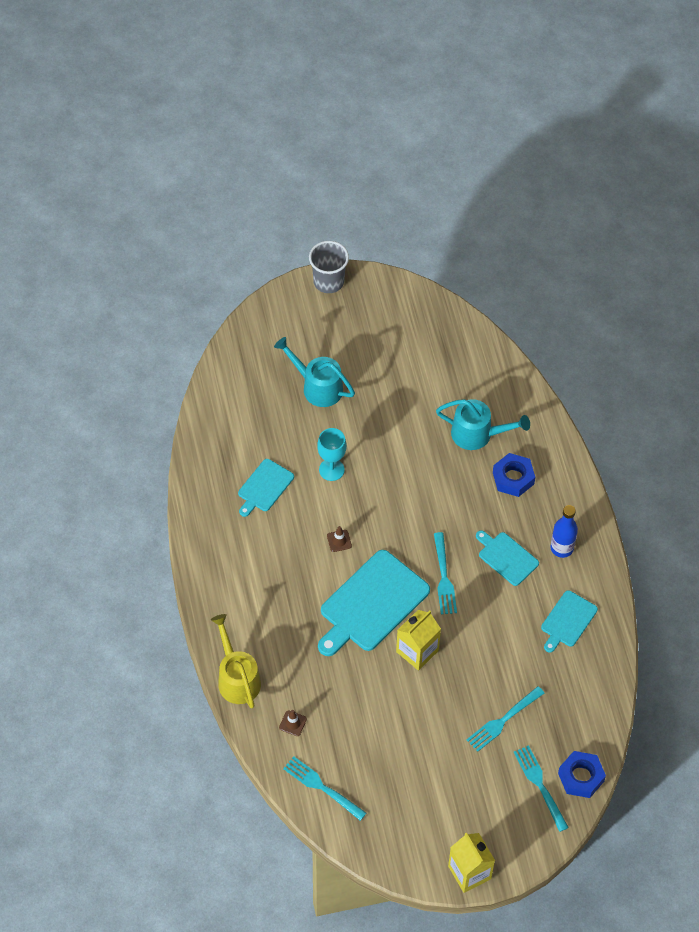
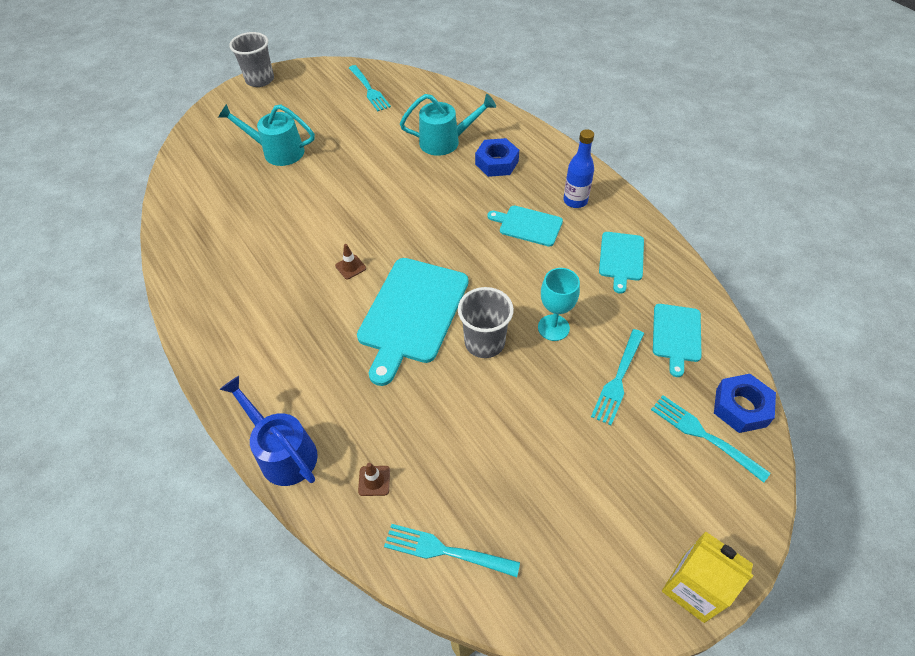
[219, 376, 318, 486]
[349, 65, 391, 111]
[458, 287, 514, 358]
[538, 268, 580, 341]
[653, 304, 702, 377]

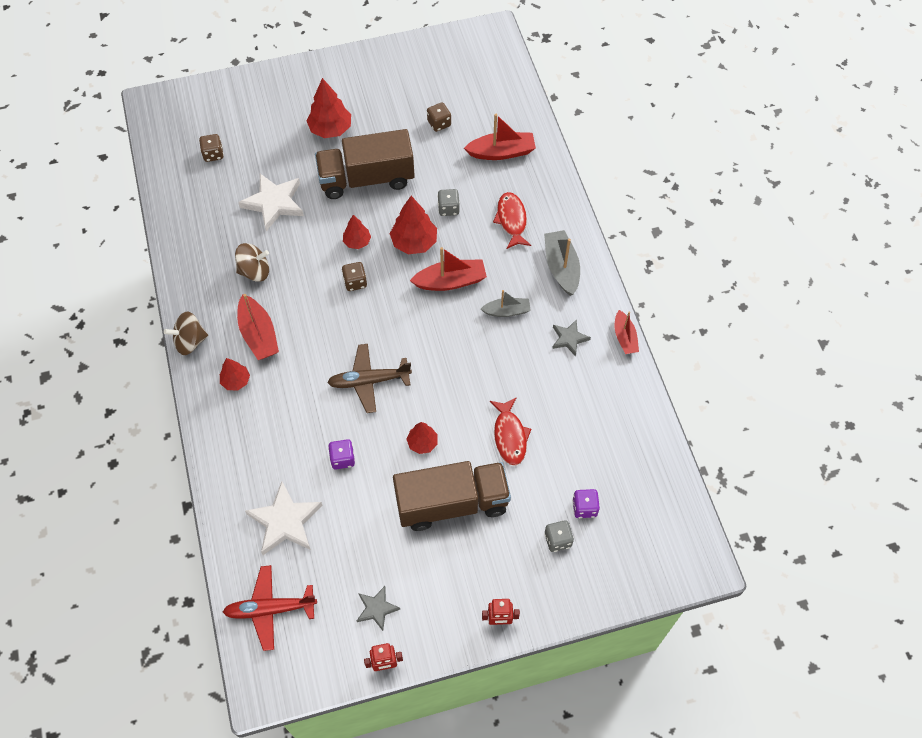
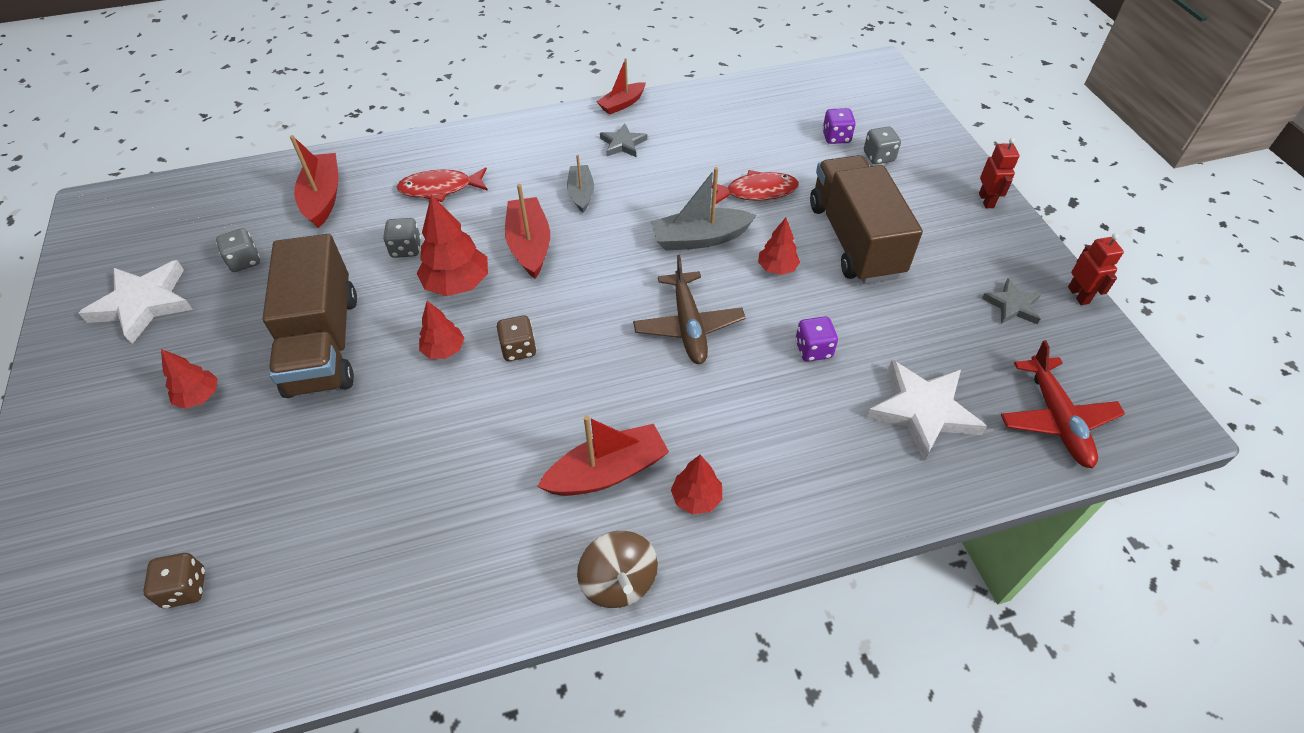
[78, 260, 193, 344]
[161, 349, 218, 409]
[216, 228, 260, 272]
[597, 58, 646, 115]
[651, 167, 757, 251]
[235, 243, 269, 282] (first image)

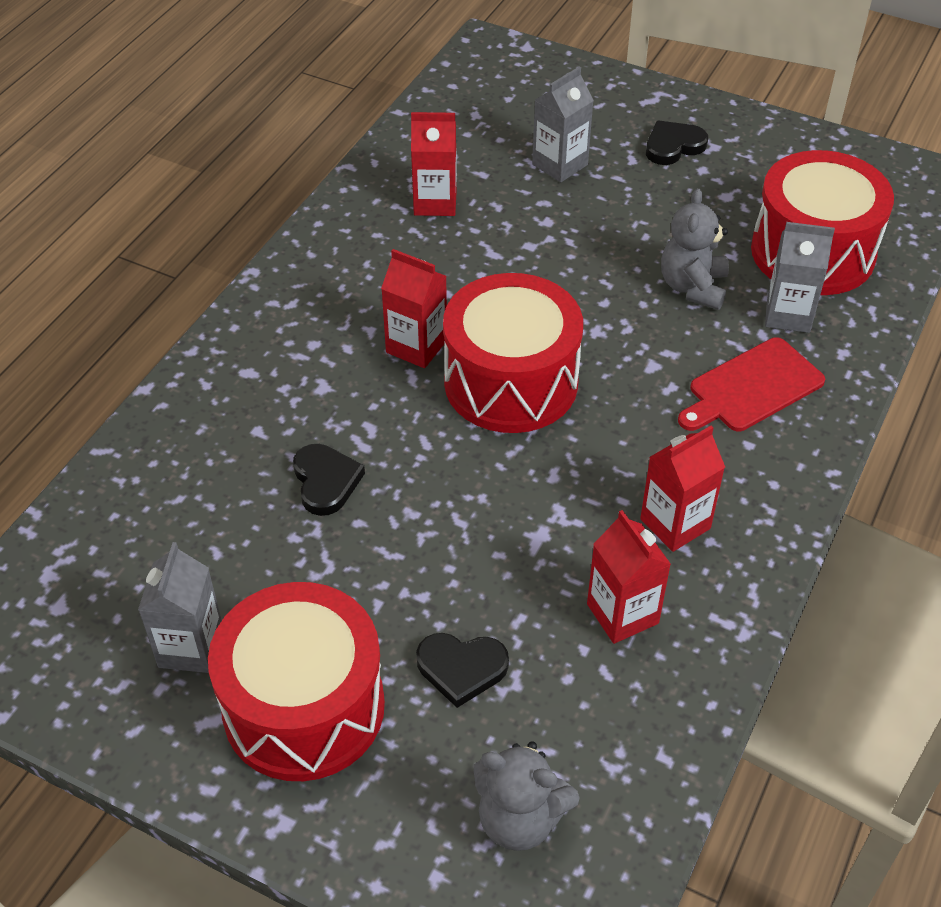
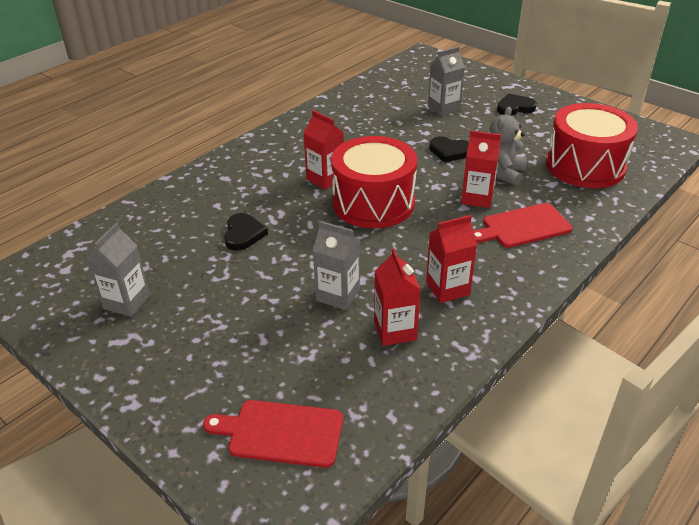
[203, 400, 343, 468]
[313, 221, 360, 310]
[429, 136, 469, 162]
[461, 131, 501, 208]
[208, 582, 385, 781] (first image)

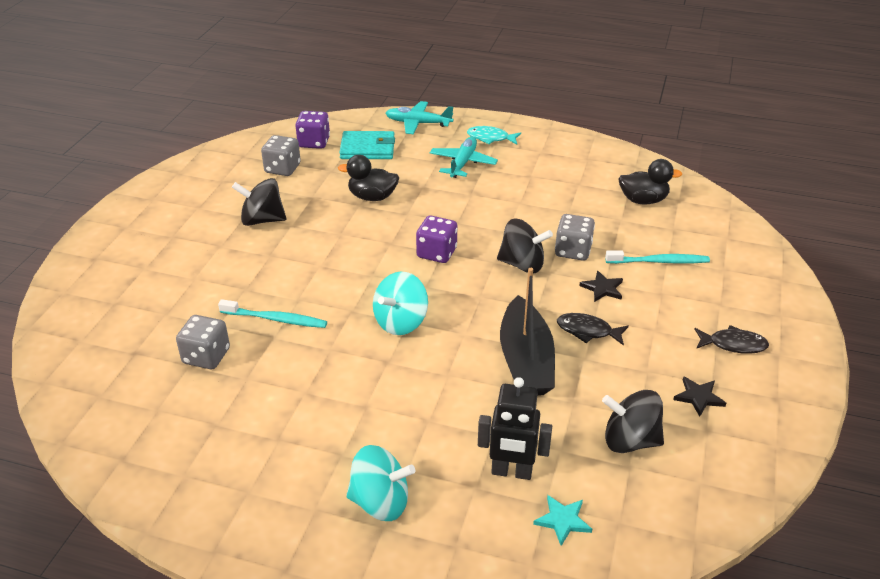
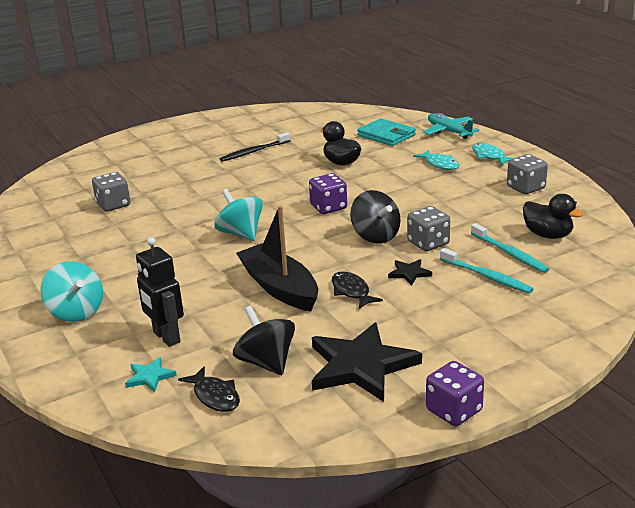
[178, 366, 240, 412]
[214, 189, 263, 241]
[220, 132, 291, 162]
[236, 206, 318, 311]
[312, 322, 422, 402]
[413, 150, 459, 170]
[426, 361, 484, 426]
[471, 223, 549, 273]
[507, 154, 548, 194]

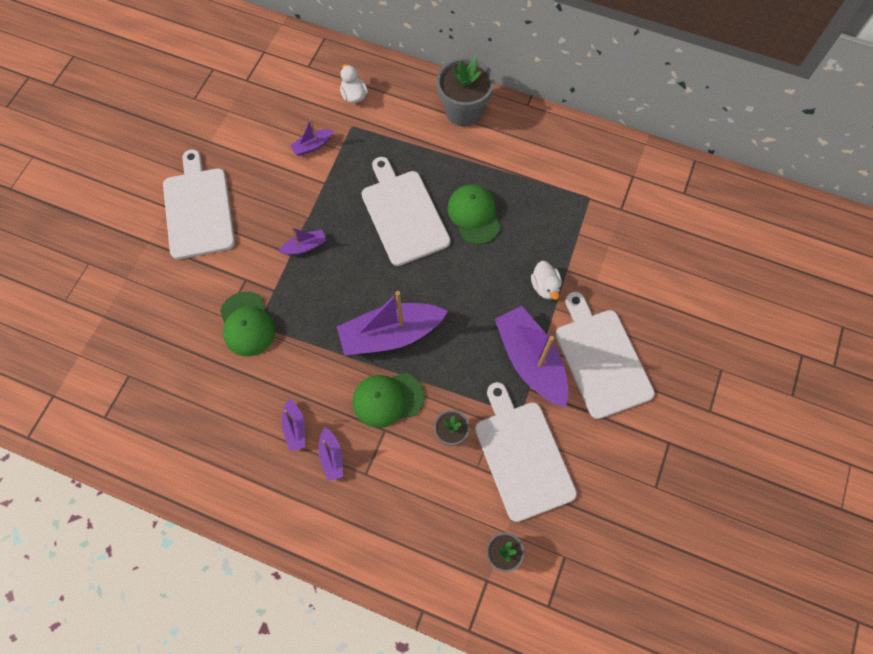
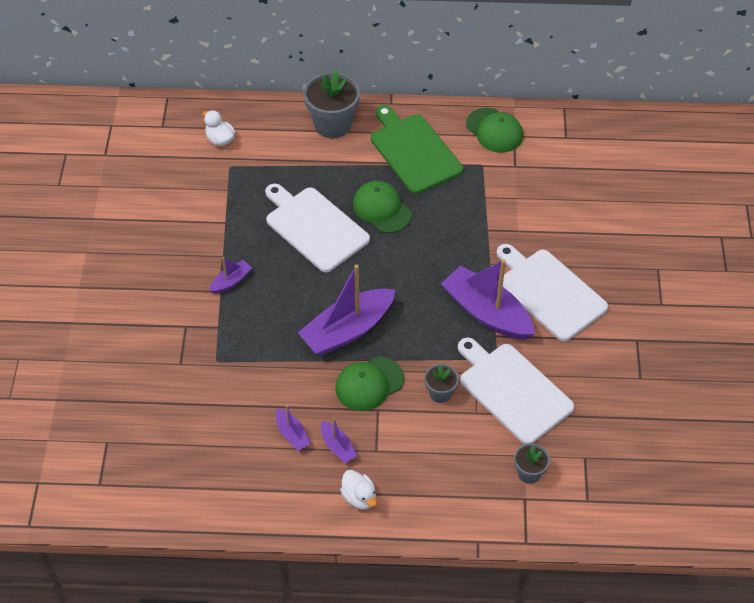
[340, 470, 377, 509]
[370, 105, 463, 194]
[466, 108, 523, 153]
[163, 149, 235, 259] (first image)
[290, 118, 333, 156] (first image)

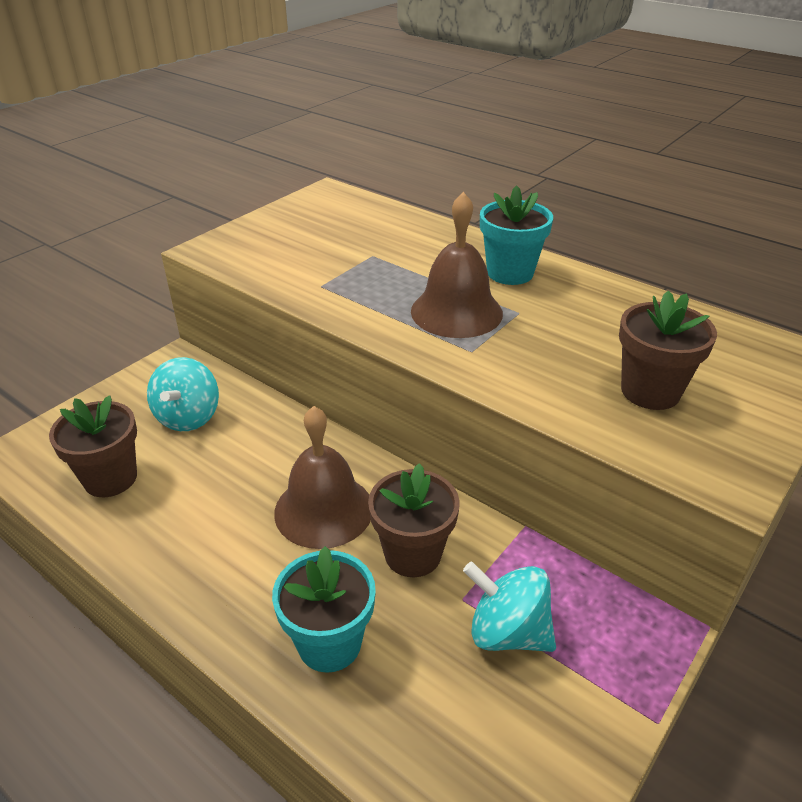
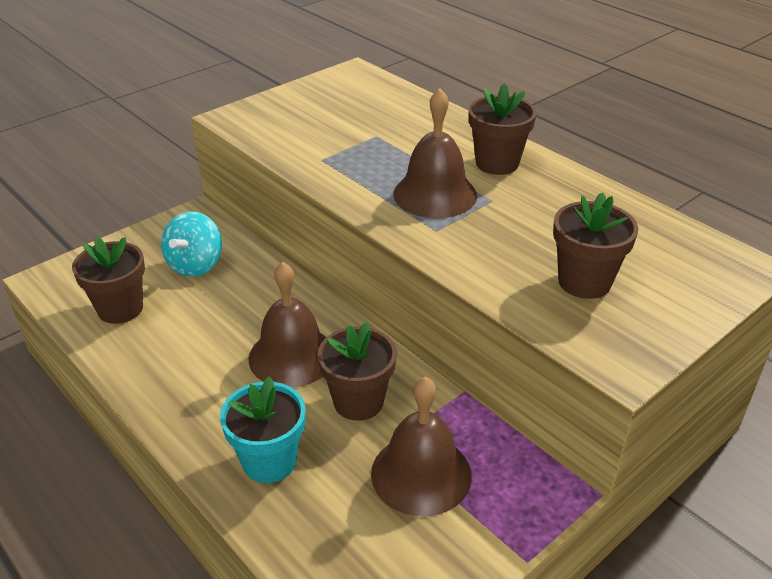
[371, 377, 472, 517]
[469, 83, 536, 175]

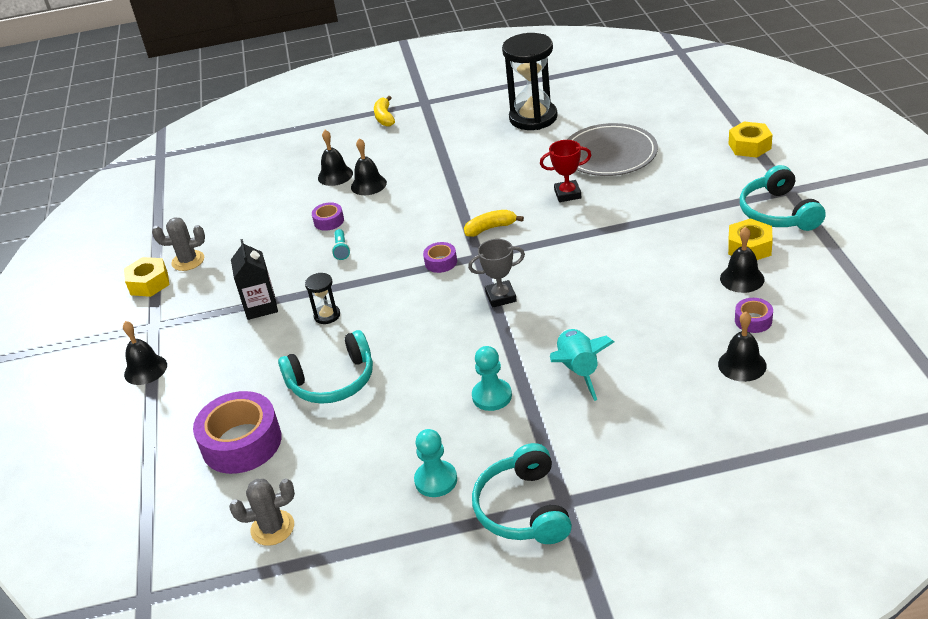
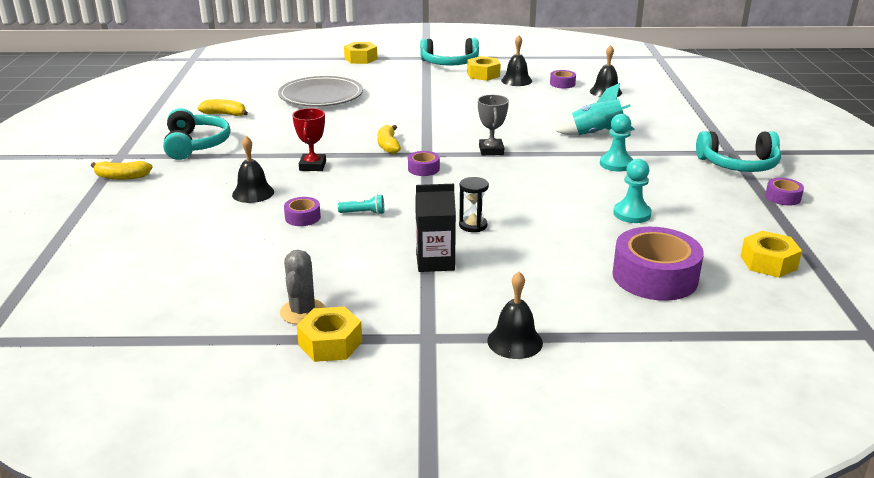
[163, 108, 231, 160]
[198, 99, 248, 116]
[292, 108, 326, 171]
[613, 159, 652, 223]
[741, 231, 802, 278]
[765, 178, 804, 205]
[318, 130, 353, 186] (first image)

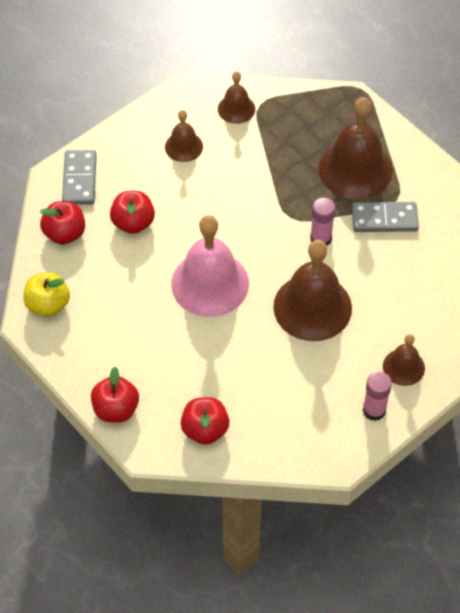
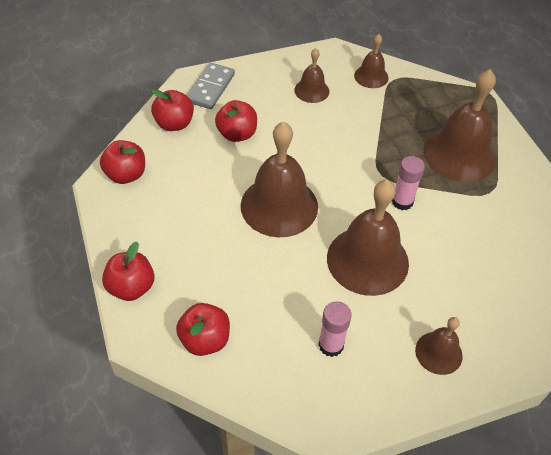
[100, 140, 145, 184]
[241, 122, 318, 237]
[319, 301, 352, 357]
[352, 202, 419, 232] (first image)

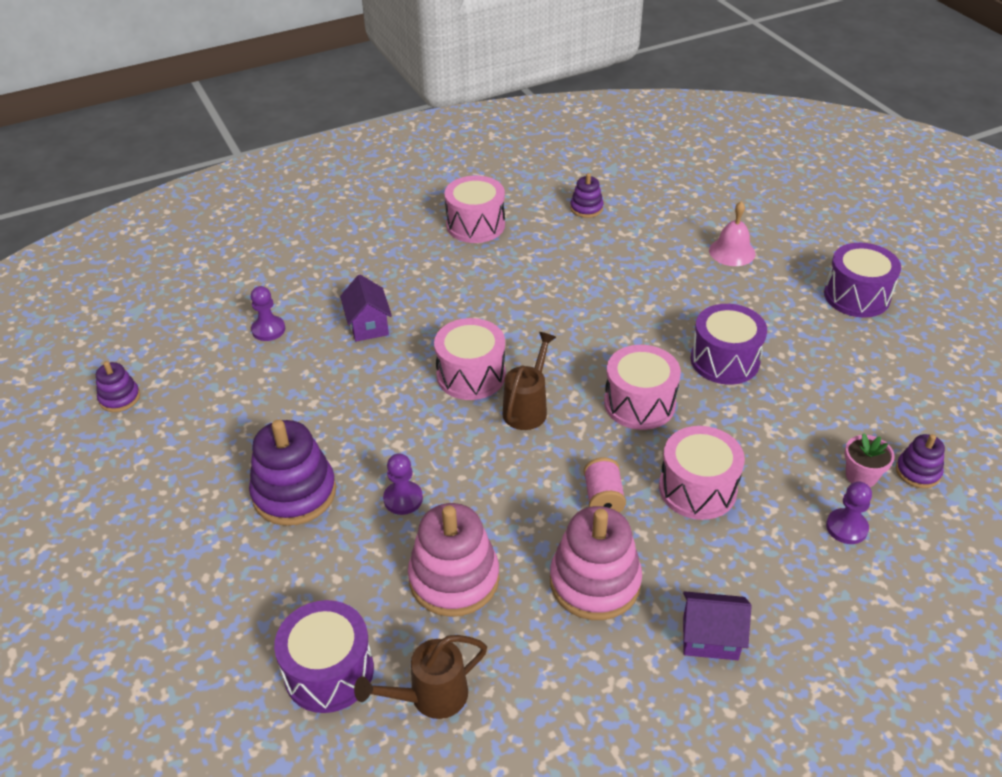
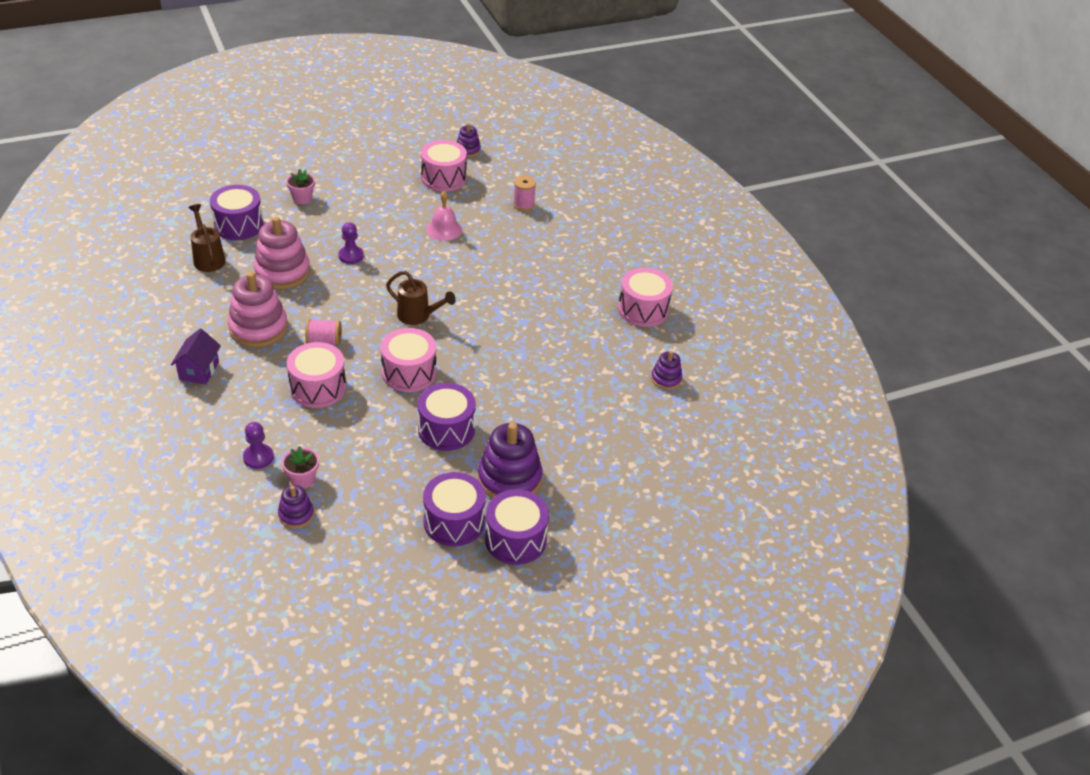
[286, 169, 315, 204]
[421, 140, 467, 192]
[423, 472, 486, 546]
[426, 191, 462, 241]
[478, 423, 542, 499]
[513, 176, 536, 211]
[340, 275, 392, 342] (first image)

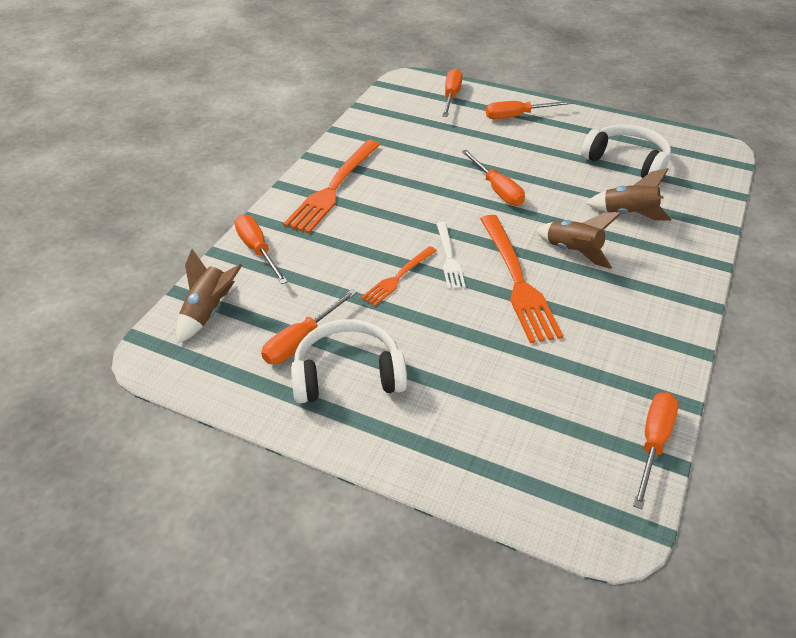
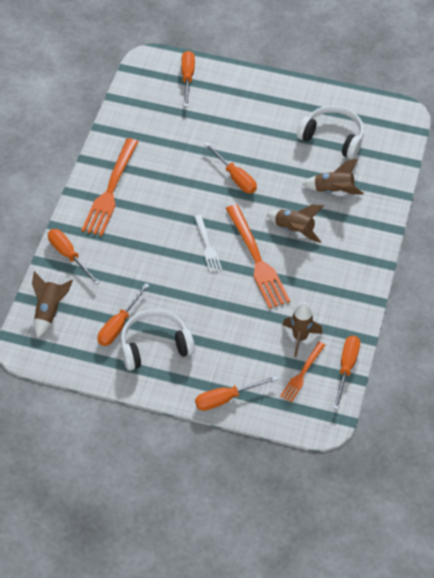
[195, 376, 278, 411]
[280, 342, 325, 403]
[283, 302, 322, 357]

